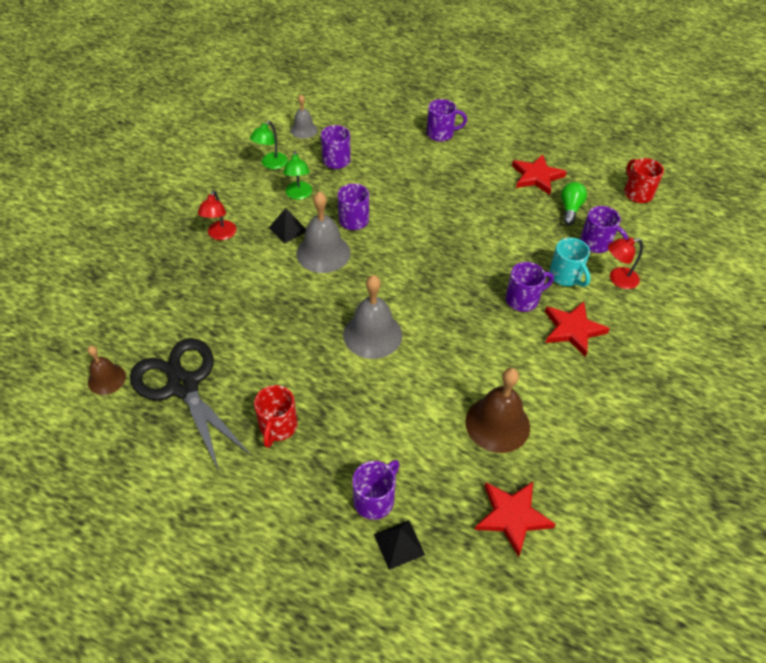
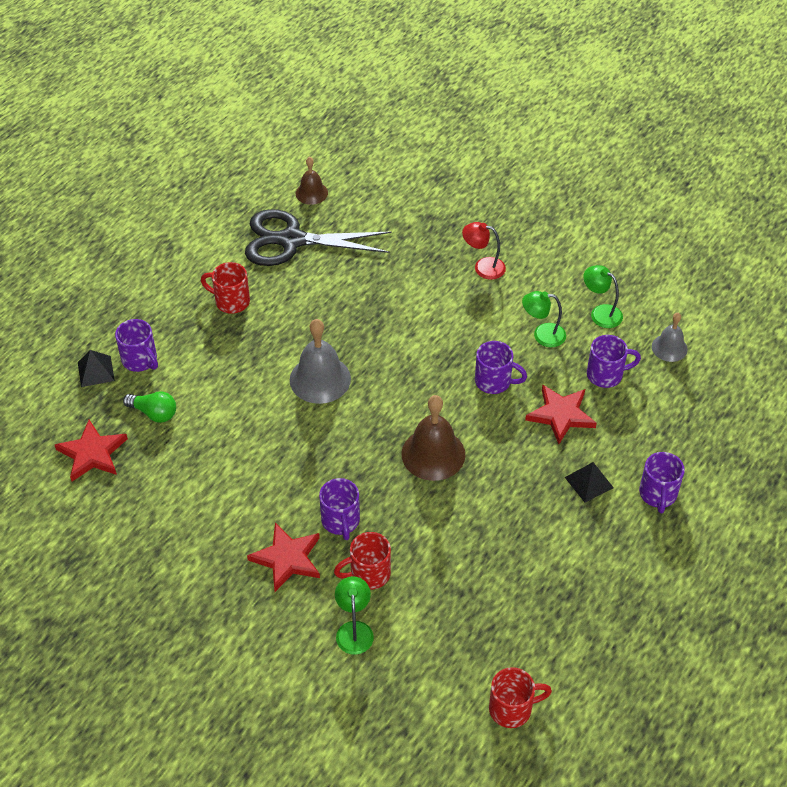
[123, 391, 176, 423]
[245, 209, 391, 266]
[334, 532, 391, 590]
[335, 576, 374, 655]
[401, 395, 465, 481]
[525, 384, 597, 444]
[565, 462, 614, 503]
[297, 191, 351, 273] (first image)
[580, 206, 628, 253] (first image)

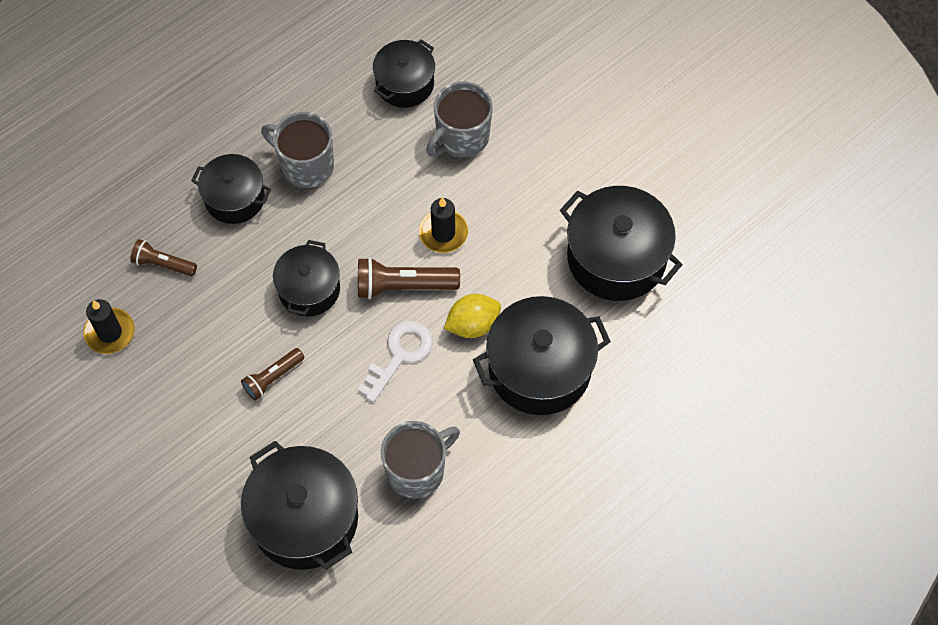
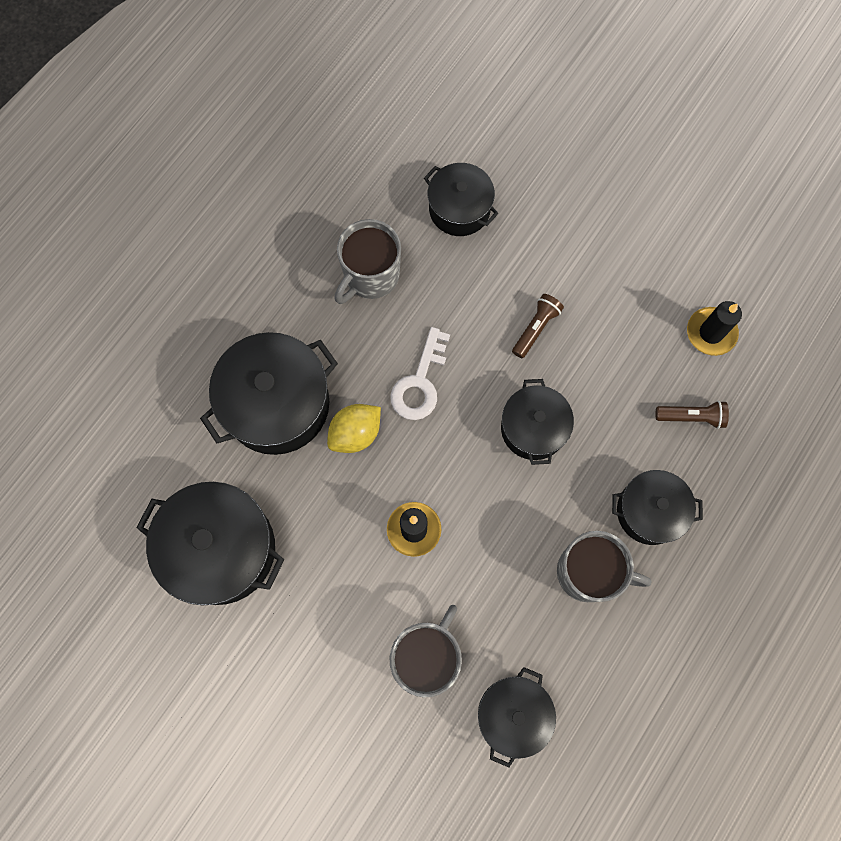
[424, 163, 499, 236]
[358, 257, 460, 299] (first image)

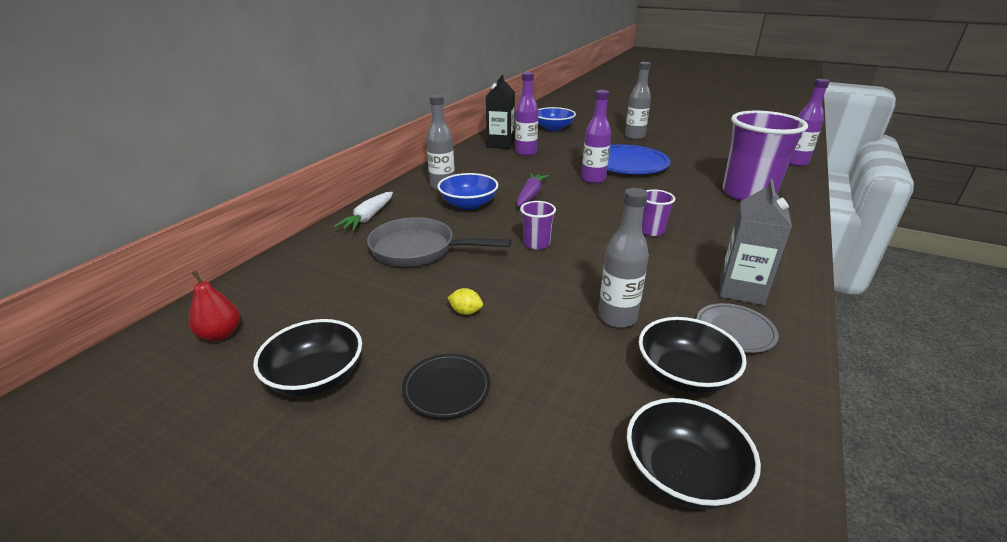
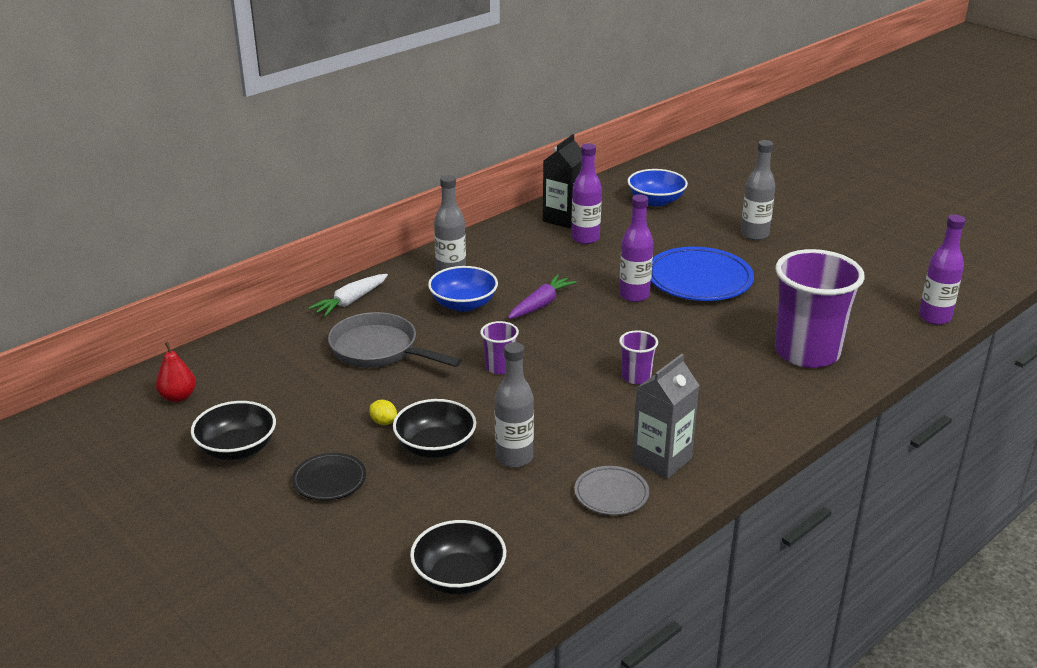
[393, 399, 477, 458]

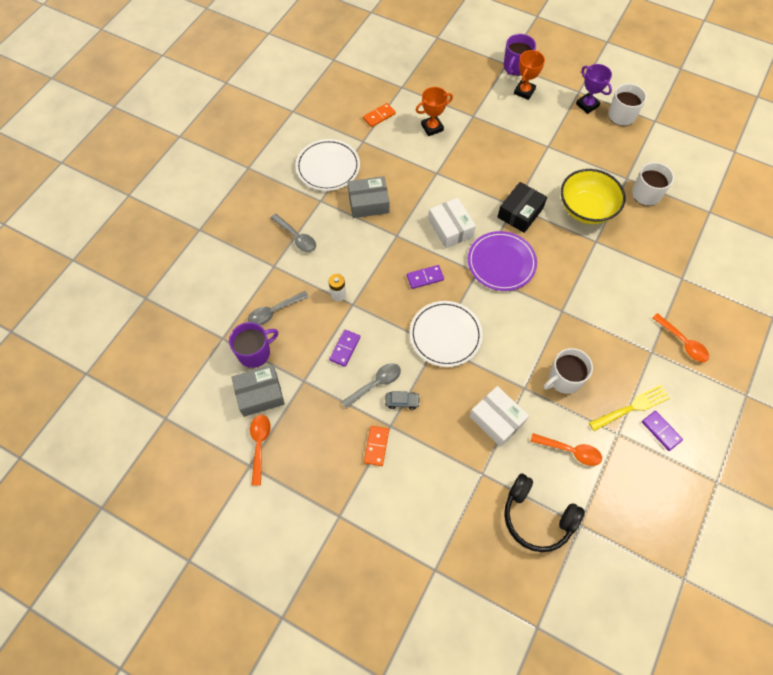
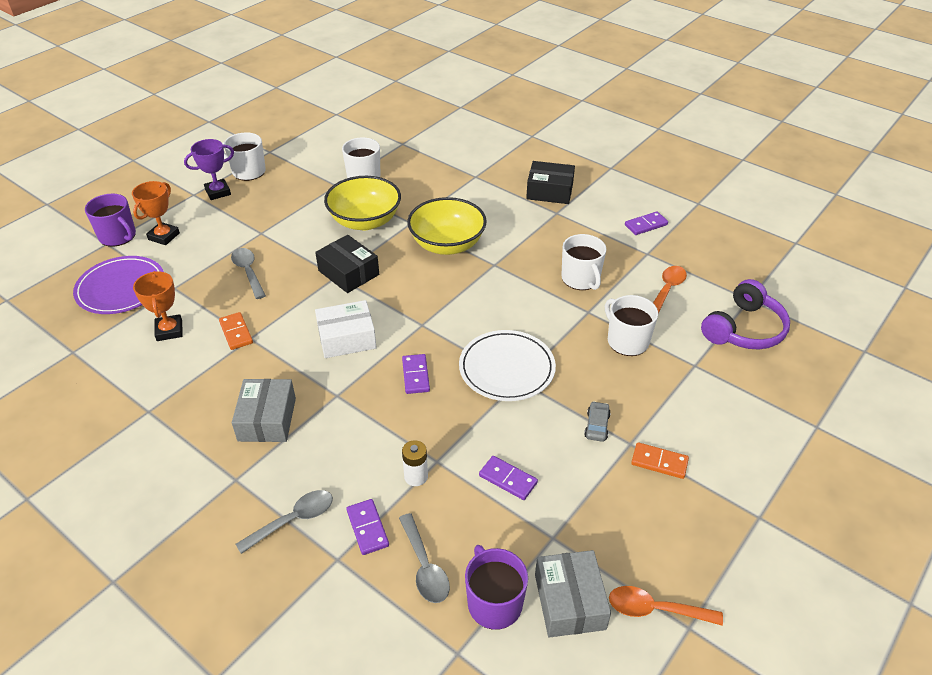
[73, 256, 164, 314]
[132, 181, 180, 245]
[219, 312, 253, 350]
[231, 248, 266, 299]
[346, 499, 389, 555]
[407, 197, 487, 255]
[526, 161, 575, 204]
[605, 295, 658, 356]
[701, 279, 790, 349]
[296, 139, 360, 191] (first image)
[589, 385, 670, 431] (first image)

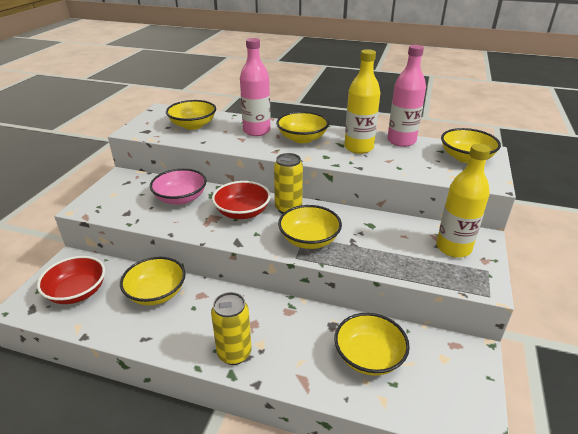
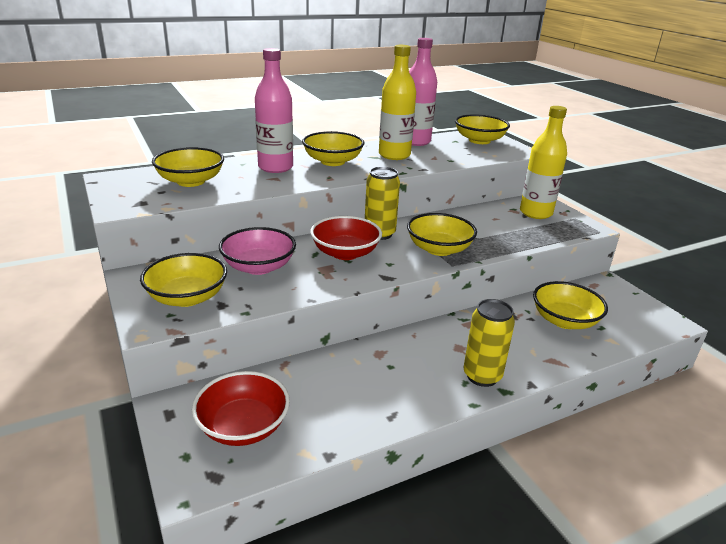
[140, 253, 227, 307]

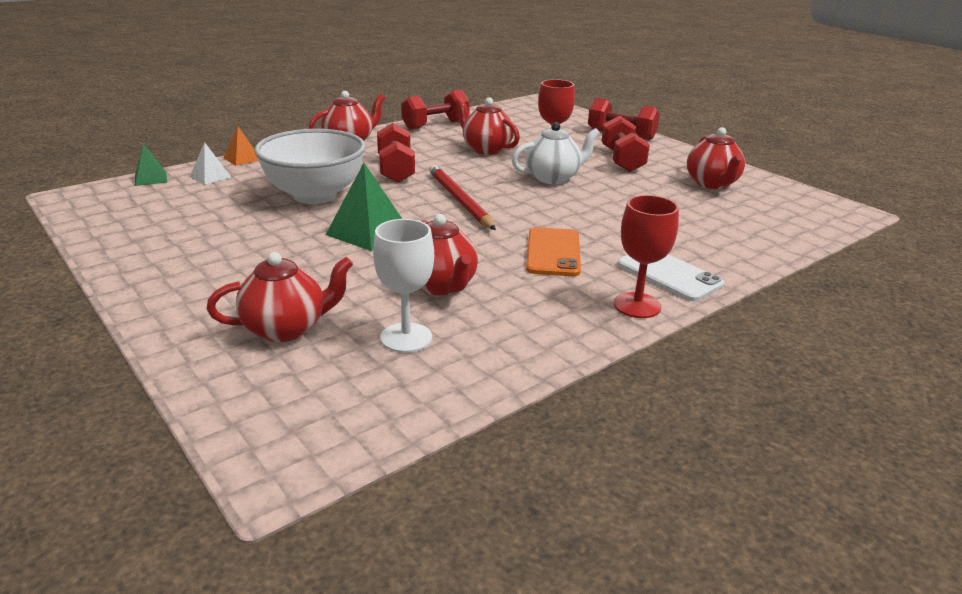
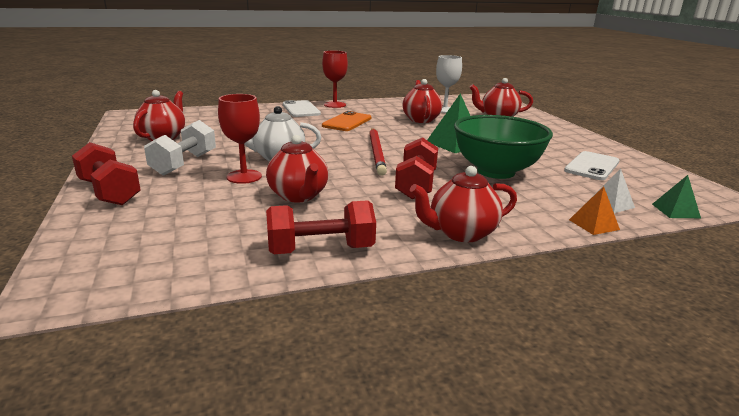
[144, 120, 216, 176]
[454, 115, 553, 179]
[564, 151, 620, 180]

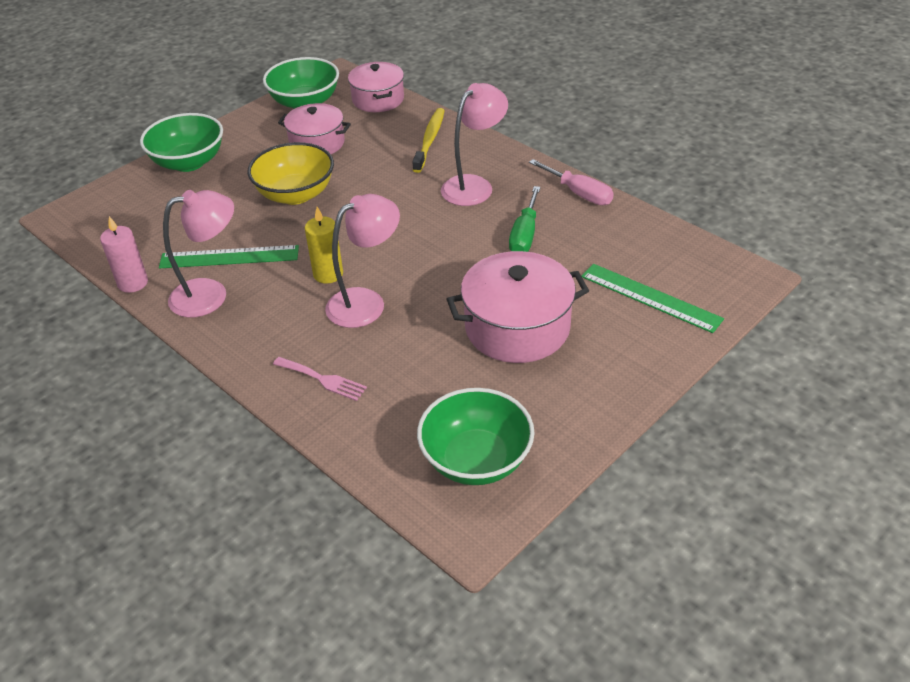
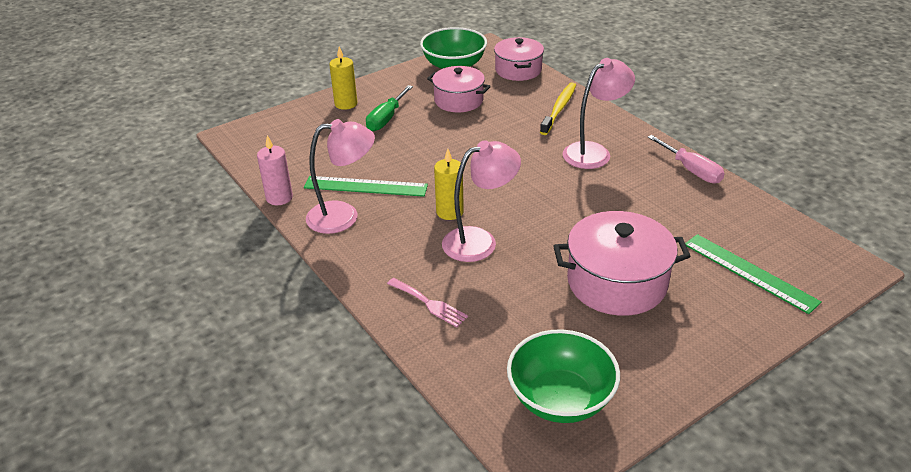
[329, 47, 357, 110]
[366, 85, 413, 131]
[247, 142, 334, 205] (first image)

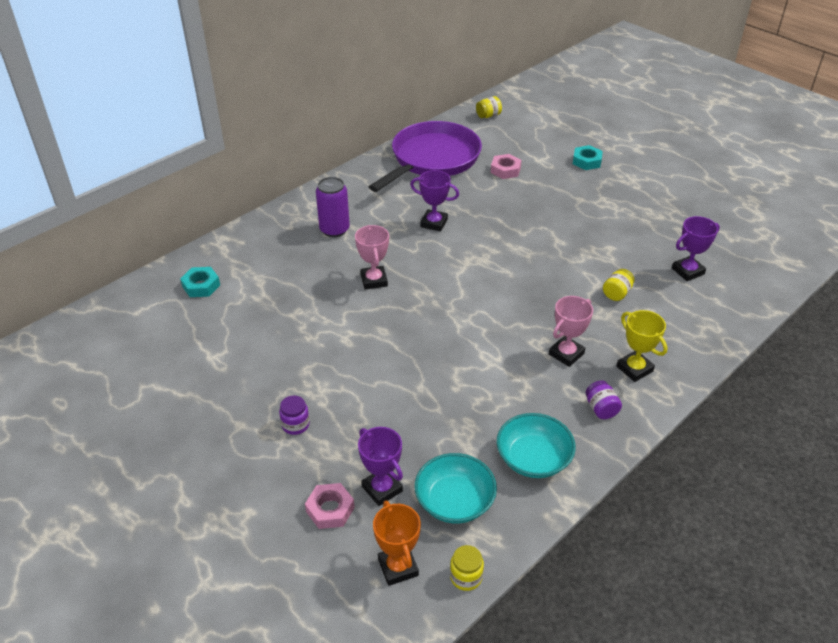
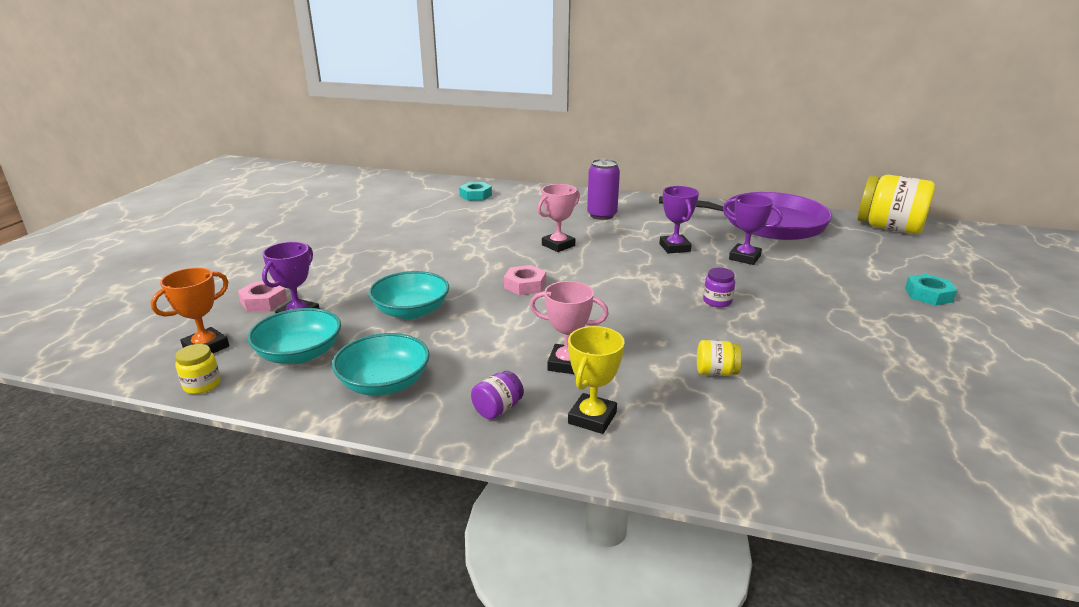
[368, 271, 449, 319]
[504, 265, 546, 295]
[703, 268, 735, 307]
[723, 194, 782, 265]
[858, 175, 935, 234]

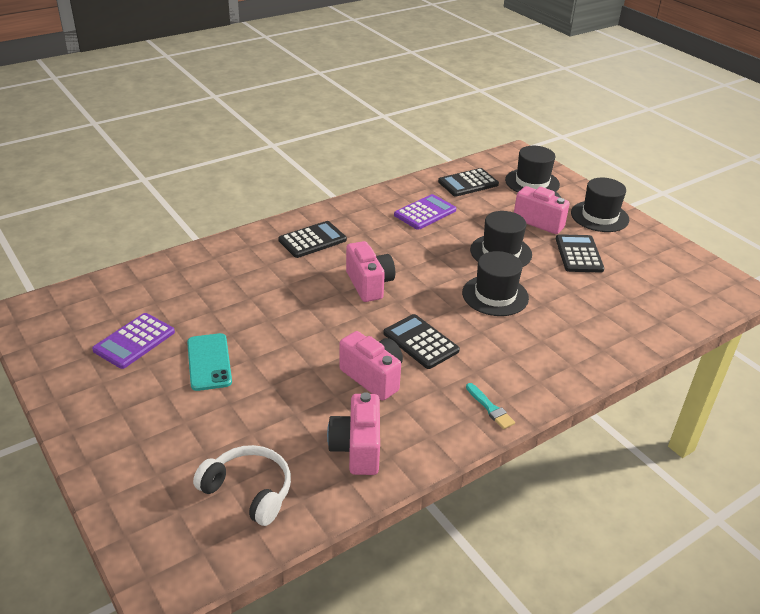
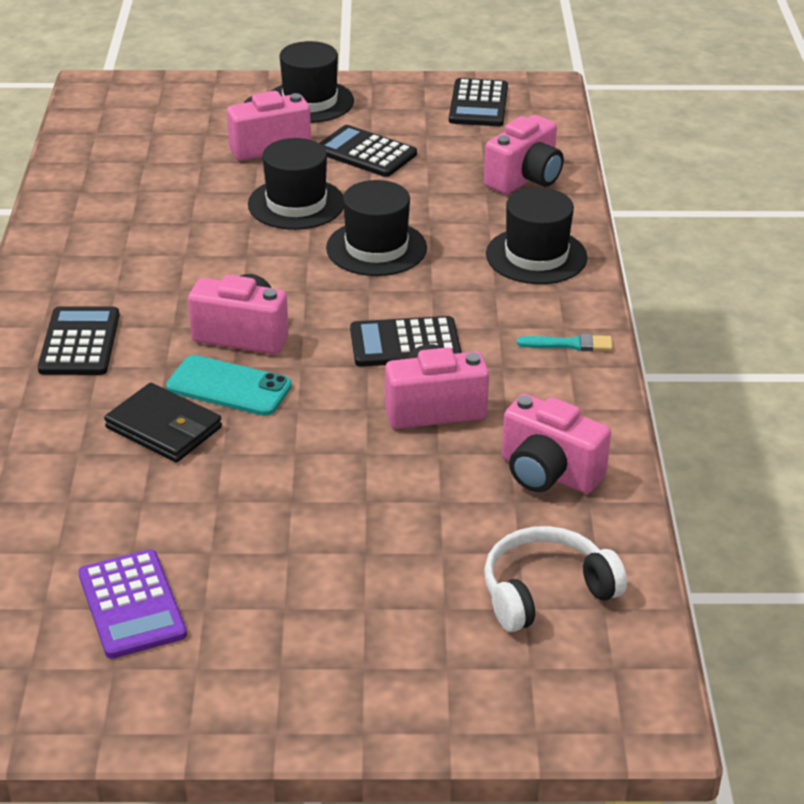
[104, 383, 222, 462]
[166, 355, 292, 416]
[449, 78, 508, 126]
[484, 115, 564, 194]
[486, 188, 588, 284]
[394, 194, 456, 230] (first image)

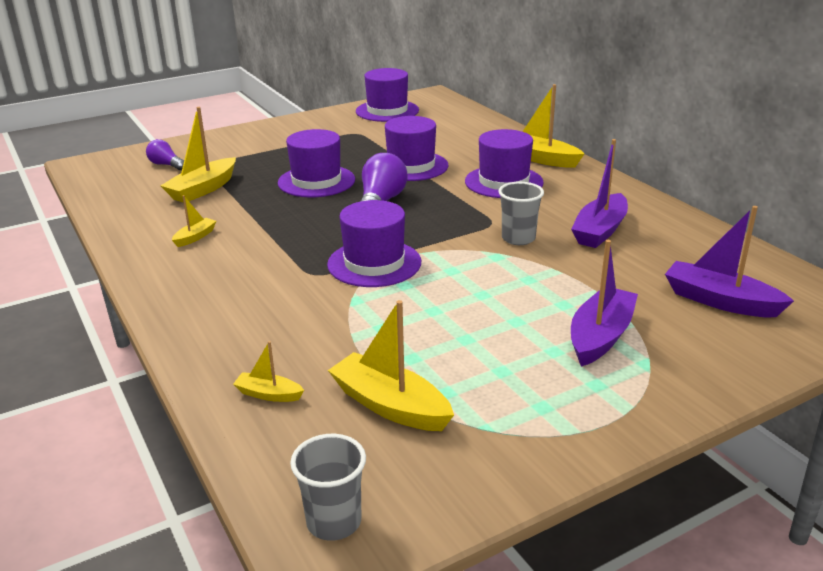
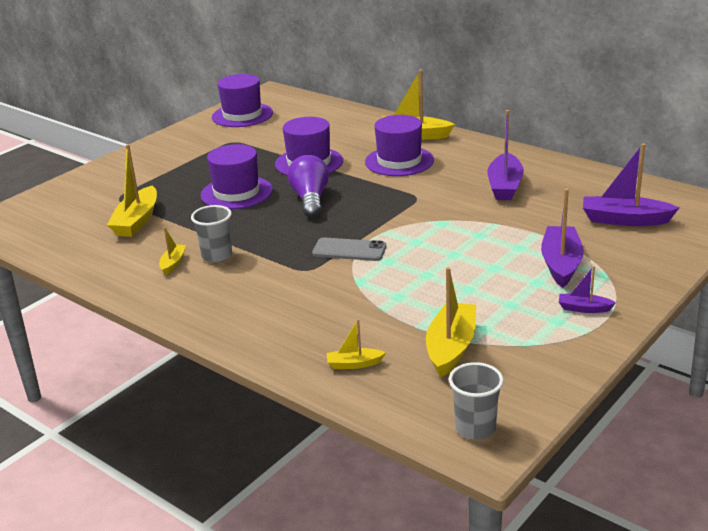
[191, 205, 232, 263]
[312, 237, 386, 261]
[426, 267, 476, 378]
[559, 266, 616, 313]
[146, 139, 184, 170] (first image)

